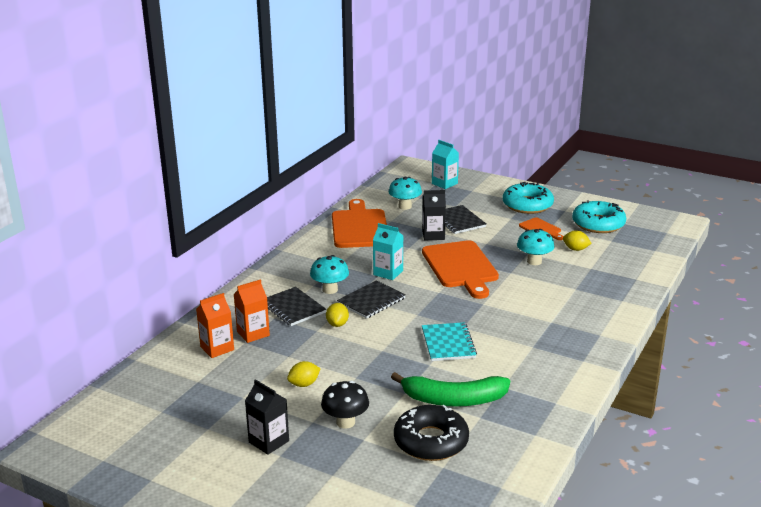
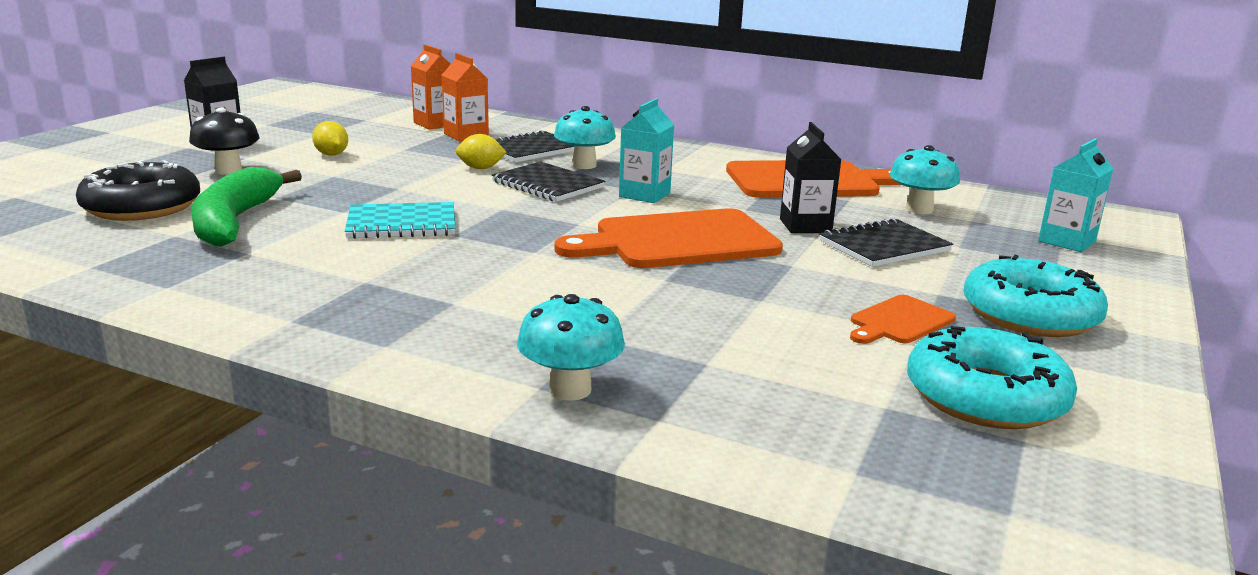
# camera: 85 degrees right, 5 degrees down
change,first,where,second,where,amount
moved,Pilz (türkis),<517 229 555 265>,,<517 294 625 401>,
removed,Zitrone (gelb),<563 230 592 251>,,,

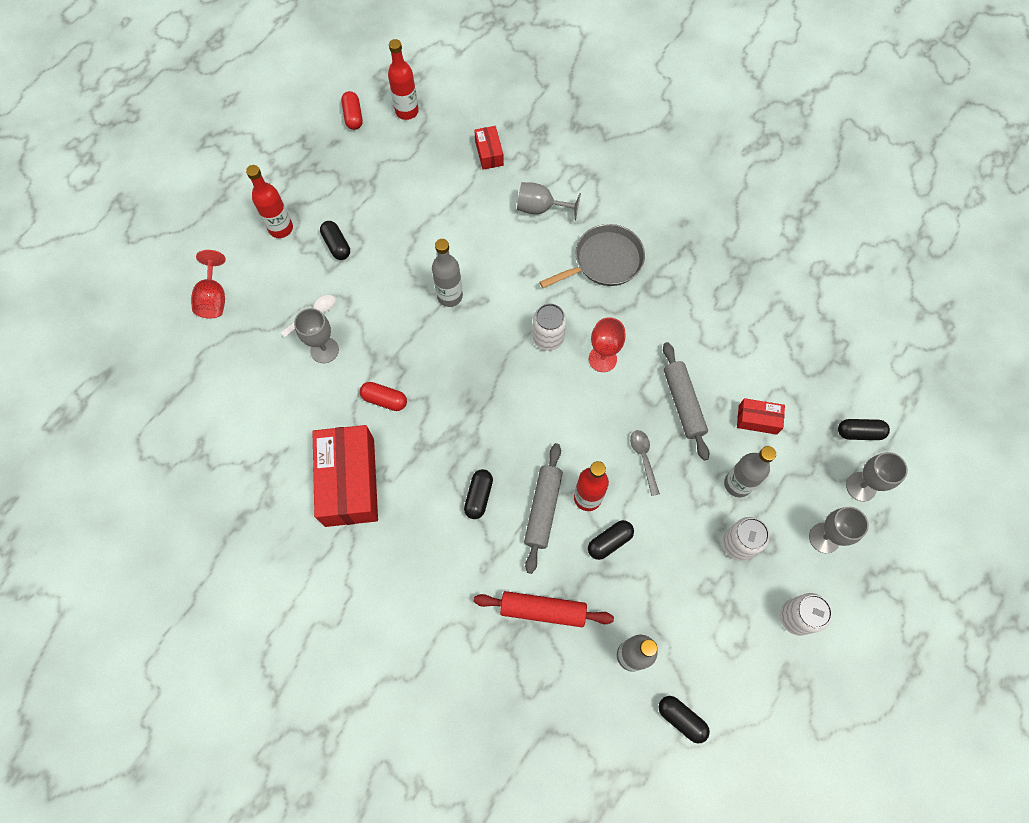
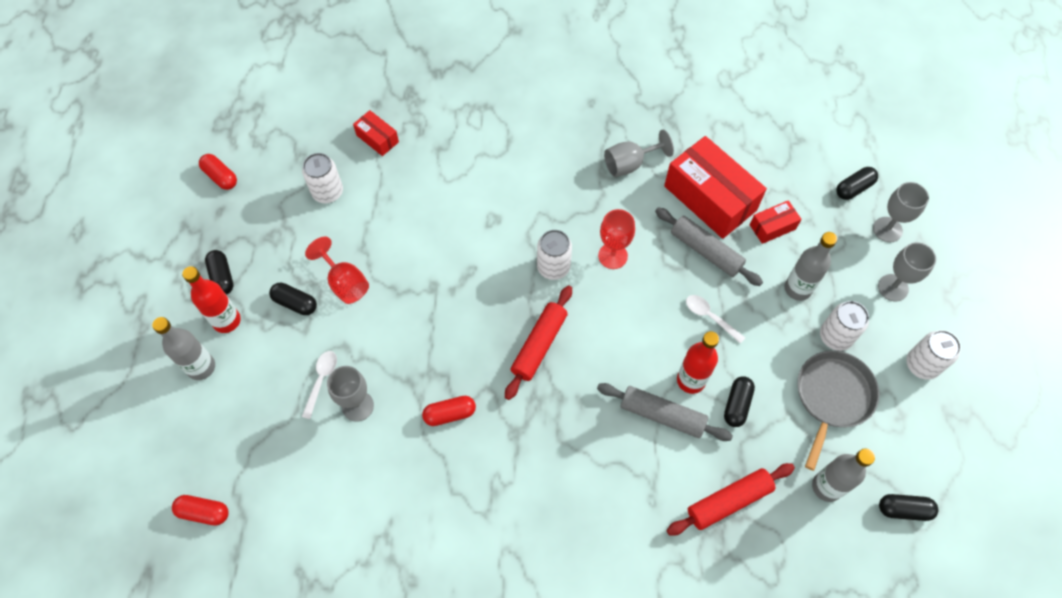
# camera: 35 degrees left, 5 degrees down
change,first,where,second,where,amount
removed,Flasche (rot),<388 39 419 120>,,,
moved,Kelch (grau),<517 182 581 220>,,<604 130 674 177>,
moved,Pfanne (grau),<539 224 645 288>,,<797 351 879 471>,
moved,Flasche (grau),<432 239 463 307>,,<152 317 215 380>,
moved,Kelch (rot),<191 250 226 318>,,<305 236 369 304>,
moved,Schachtel (rot),<312 425 378 527>,,<664 136 767 239>,
recoloured,Löffel (grau),<630 430 660 496>,Löffel (weiß),<686 295 745 344>,
turned,Nudelholz (grau),<524 443 563 574>,,<597 383 733 441>,45 degrees counterclockwise
moved,Kapsel (schwarz),<464 469 493 519>,,<205 250 234 295>,
added,,,Dose (weiß),<302 153 343 203>,
added,,,Nudelholz (rot),<505 286 572 400>,
added,,,Kapsel (rot),<172 495 228 526>,

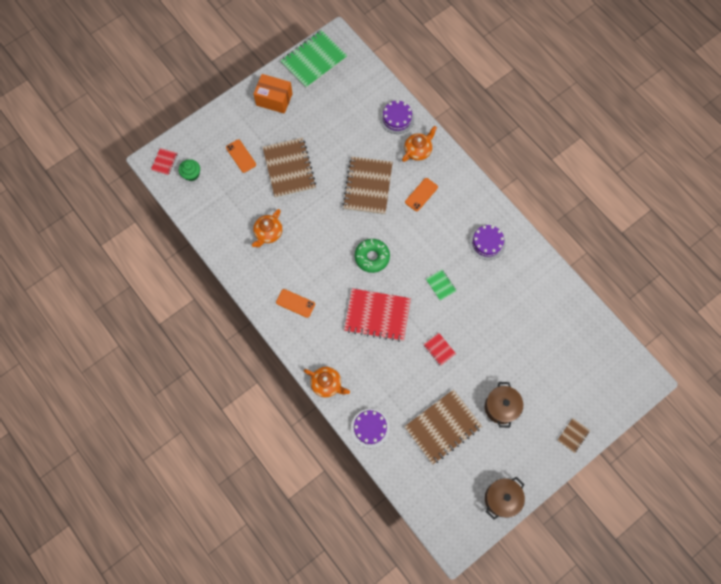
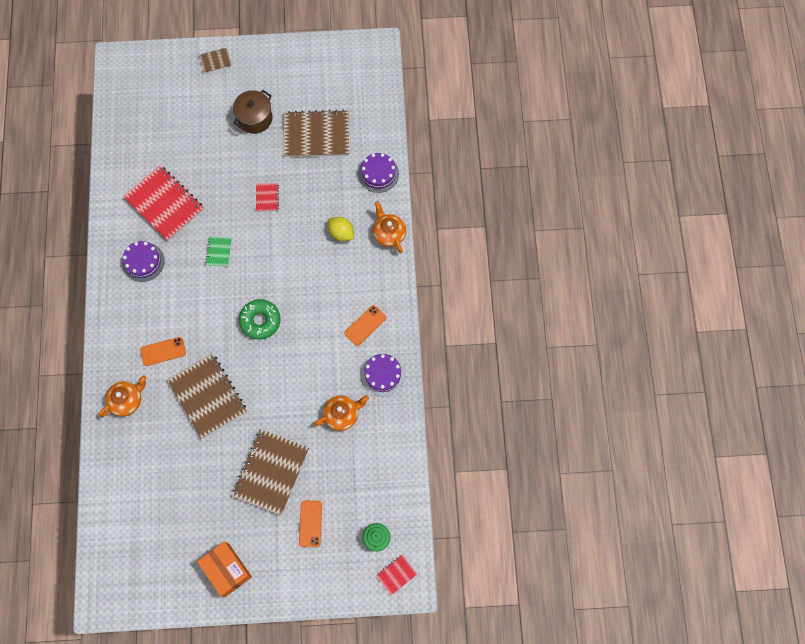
# camera: 145 degrees left, 0 degrees up
change,first,where,second,where,amount
removed,Notizbuch (grün),<280 30 347 88>,,,
moved,Kuchen (lila),<380 100 414 134>,,<361 354 405 396>,
turned,Teekanne (orange),<402 126 437 162>,,<99 375 146 417>,150 degrees clockwise
turned,Notizbuch (braun),<342 156 393 215>,,<167 353 247 439>,75 degrees counterclockwise
moved,Notizbuch (rot),<344 288 411 342>,,<123 165 204 241>,
turned,Handy (orange),<276 289 315 318>,,<344 305 386 346>,75 degrees clockwise
removed,Kochtopf (braun),<485 477 525 520>,,,
added,,,Zitrone (gelb),<328 217 354 241>,

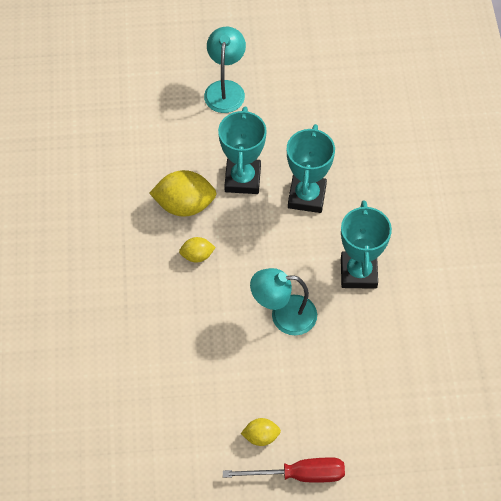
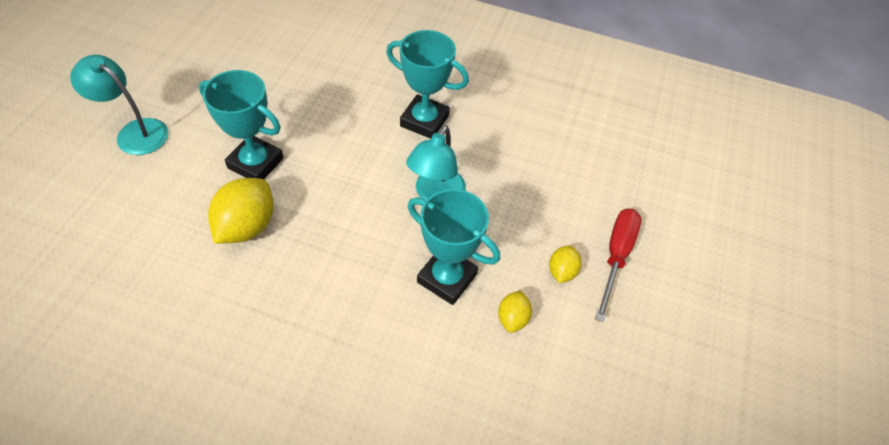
# camera: 70 degrees left, 5 degrees down
change,first,where,second,where,amount
moved,Pokal (türkis),<287 124 335 213>,,<408 189 500 305>,
moved,Zitrone (gelb),<179 237 216 263>,,<498 290 532 333>,

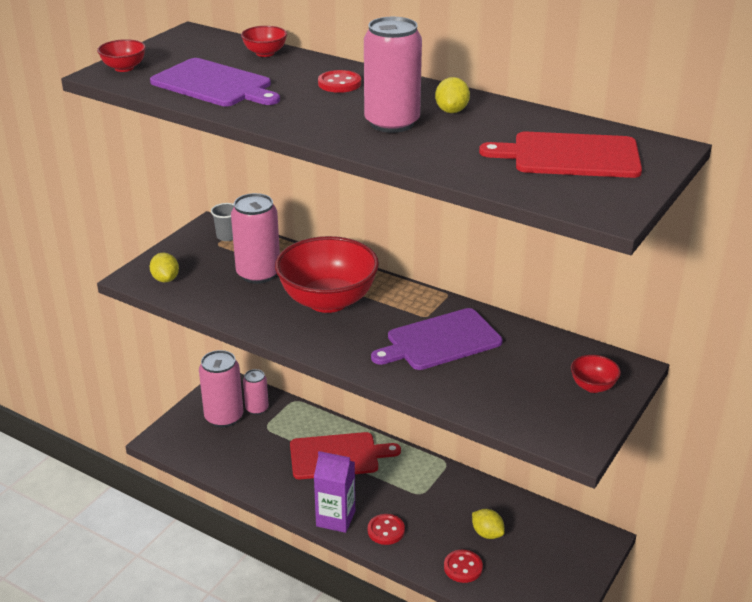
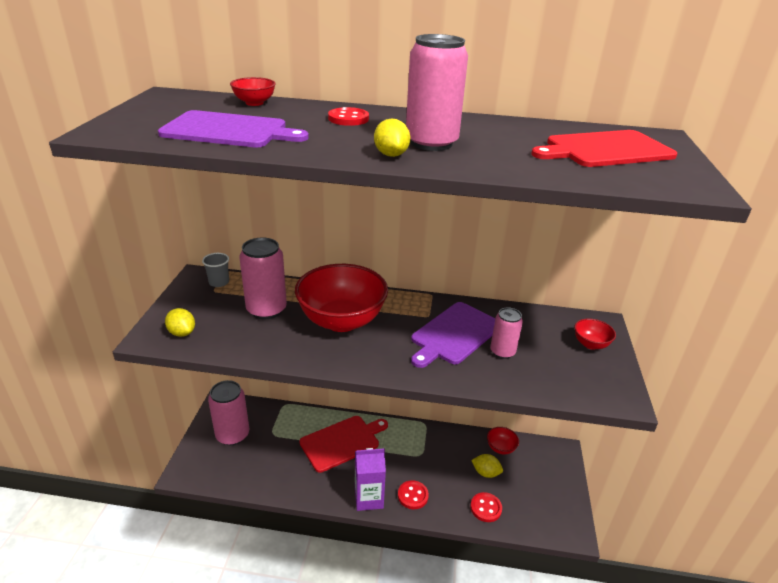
# camera: 25 degrees left, 0 degrees up
change,first,where,second,where,amount
moved,Schüssel (rot),<97 39 146 72>,,<487 427 519 455>,
moved,Zitrone (gelb),<435 77 470 113>,,<374 118 410 157>,
moved,Dose (rosa),<243 369 269 415>,,<490 307 523 359>,

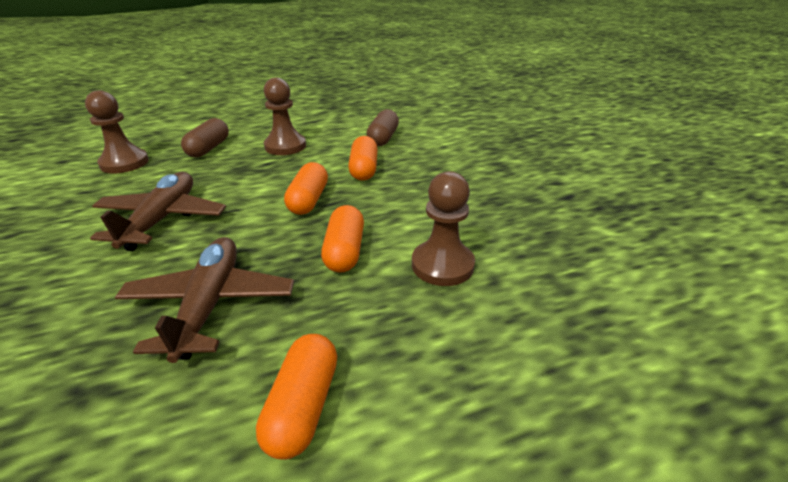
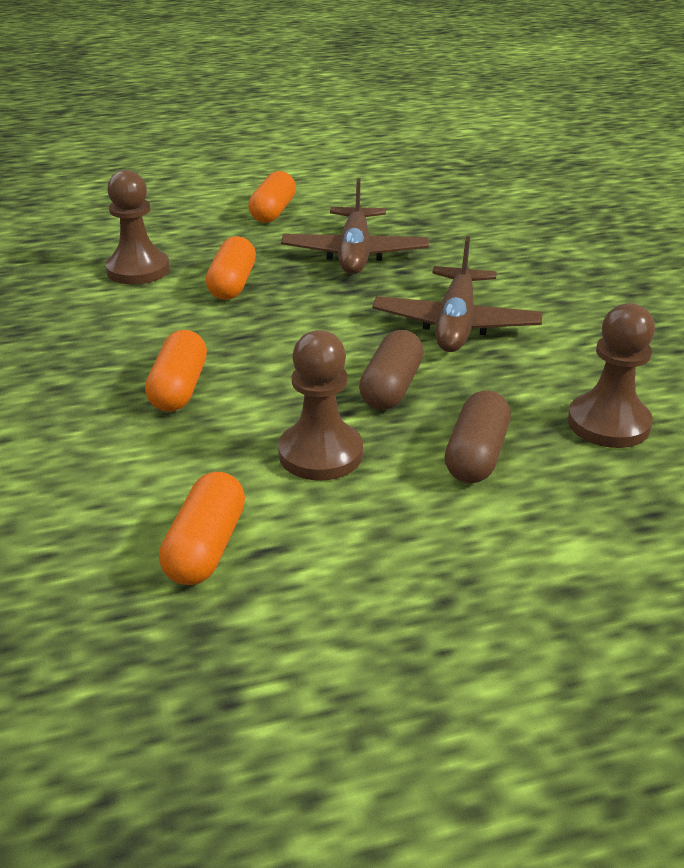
# camera: 175 degrees left, 0 degrees up
change,first,where,second,where,amount
moved,Kapsel (braun),<366 109 399 146>,,<359 330 424 410>,
moved,Kapsel (orange),<284 162 328 215>,,<159 472 245 585>,

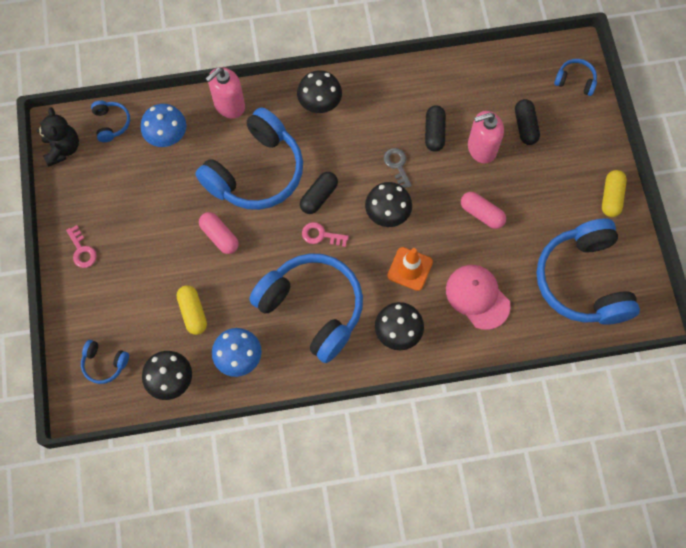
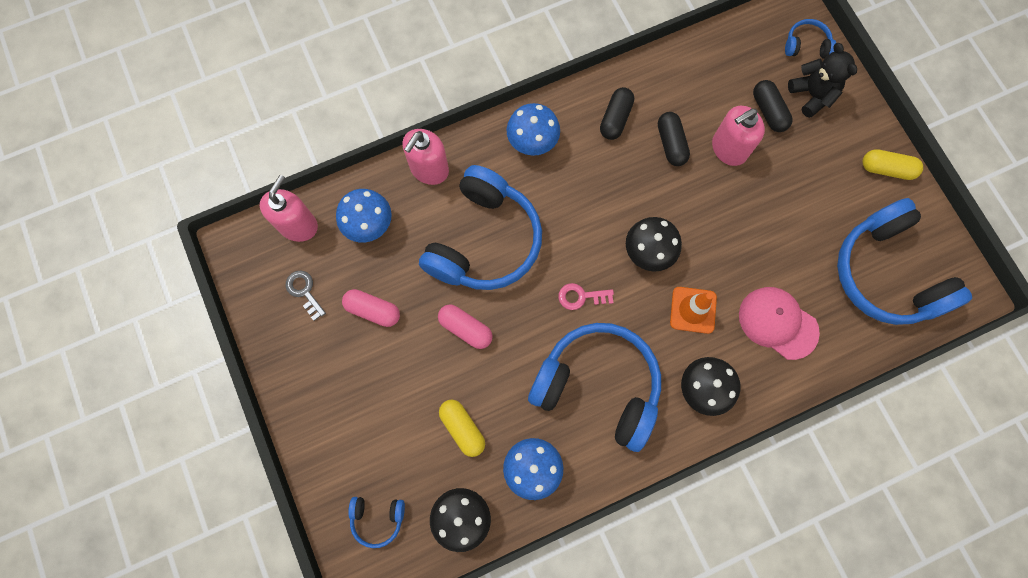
# camera: 15 degrees left, 5 degrees up
change,first,where,second,where,amount
recoloured,Pilz (schwarz),<297 70 342 113>,Pilz (blau),<507 103 560 156>,
replaced,Kopfhörer (blau),<91 101 130 142>,Seifenspender (rosa),<260 175 318 242>,
moved,Teddybär (schwarz),<36 107 79 167>,,<788 43 857 118>,
moved,Schlüssel (grau),<384 148 412 188>,,<286 270 326 321>,
turned,Kapsel (gelb),<602 170 627 217>,,<863 149 923 180>,75 degrees counterclockwise
moved,Kapsel (schwarz),<300 172 338 214>,,<600 87 634 140>,
moved,Kapsel (rosa),<461 192 506 229>,,<342 289 400 327>,
removed,Schlüssel (rosa),<66 225 97 268>,,,

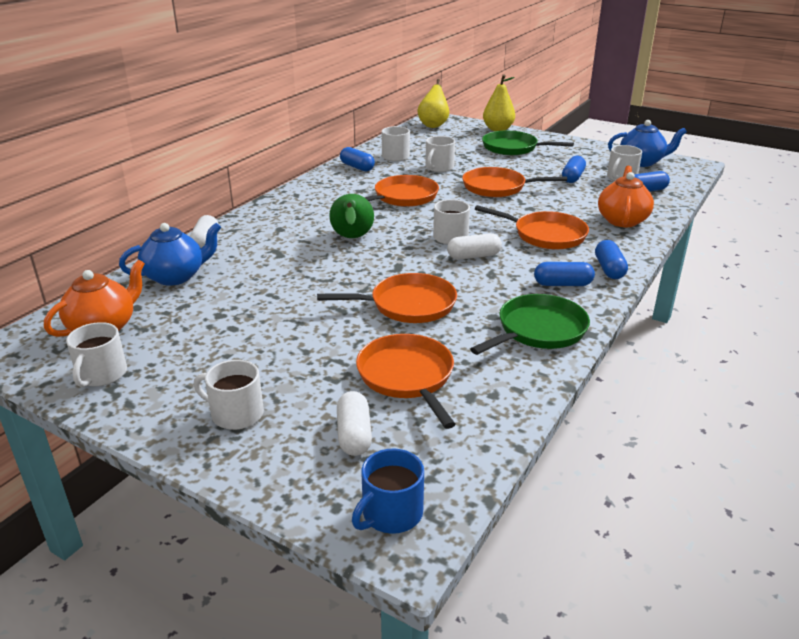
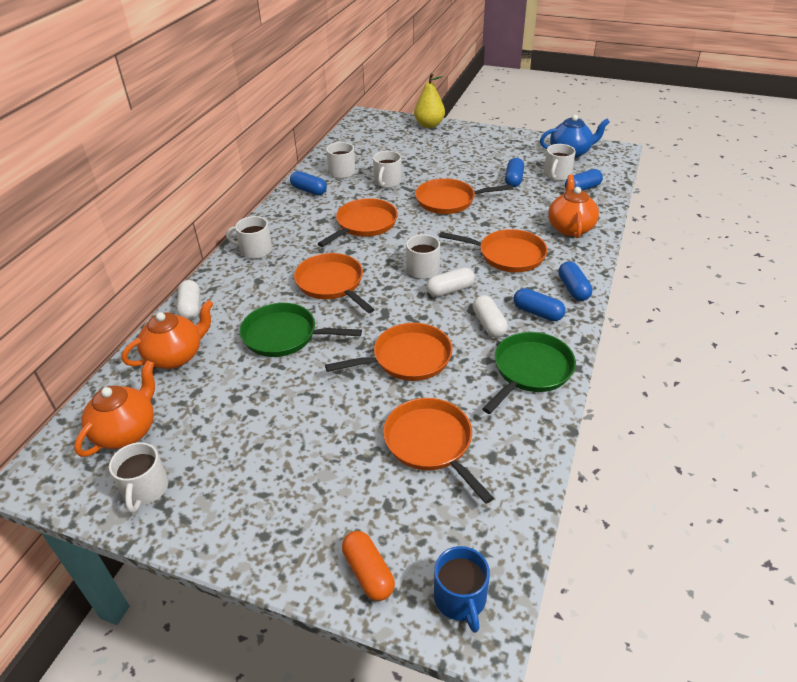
# camera: 10 degrees left, 10 degrees up
change,first,where,second,where,amount
removed,Birne (gelb),<418 79 449 128>,,,
moved,Pfanne (grün),<482 131 574 156>,,<239 303 362 357>,
replaced,Birne (grün),<329 194 374 238>,Pfanne (orange),<294 253 375 313>,
recoloured,Teekanne (blau),<119 223 221 286>,Teekanne (orange),<122 300 213 369>,
turned,Kapsel (blau),<534 262 595 286>,,<514 288 566 321>,45 degrees clockwise
moved,Tasse (weiß),<194 360 264 430>,,<226 216 272 259>,
moved,Kapsel (weiß),<337 391 372 456>,,<473 295 508 338>,
turned,Tasse (blau),<352 449 424 534>,,<434 546 490 633>,45 degrees counterclockwise
added,,,Kapsel (orange),<342 531 395 601>,

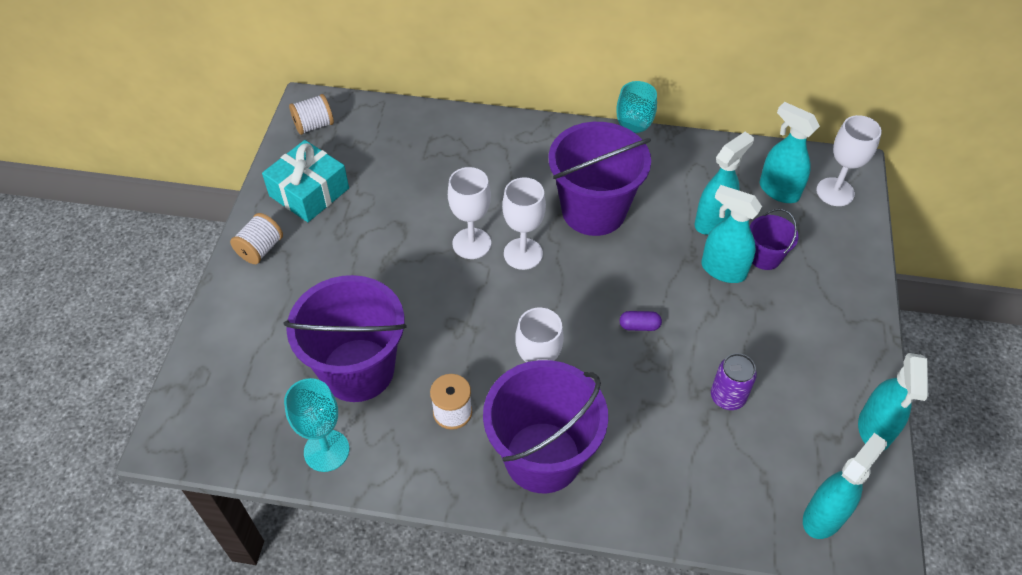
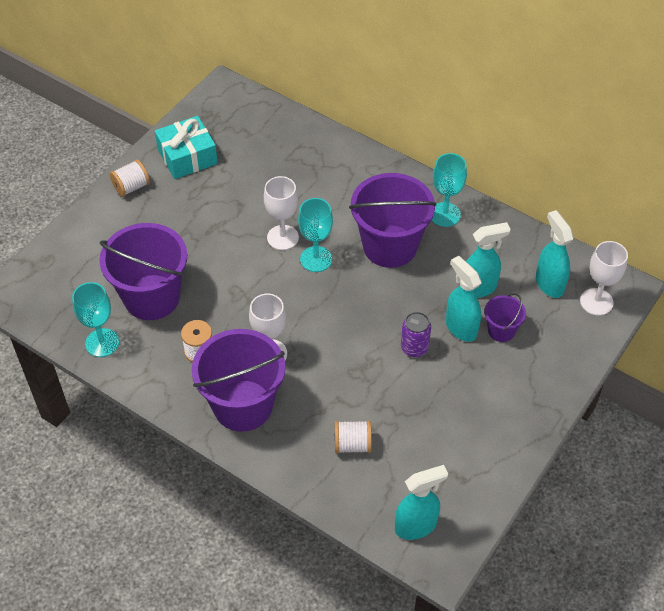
# camera: 25 degrees right, 0 degrees up
change,first,where,second,where,amount
moved,Garnrolle (weiß),<289 94 334 135>,,<335 421 372 454>,
recoloured,Kelch (weiß),<502 177 546 270>,Kelch (türkis),<298 198 333 272>,
removed,Kapsel (lila),<620 311 662 331>,,,
moved,Dose (lila),<711 353 757 410>,,<401 312 431 357>,
removed,Sprühflasche (türkis),<858 353 928 451>,,,

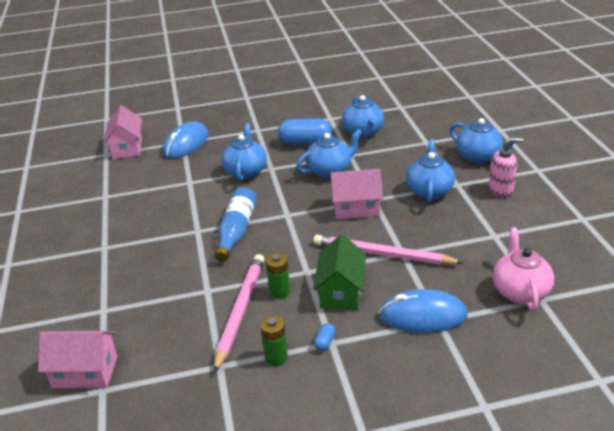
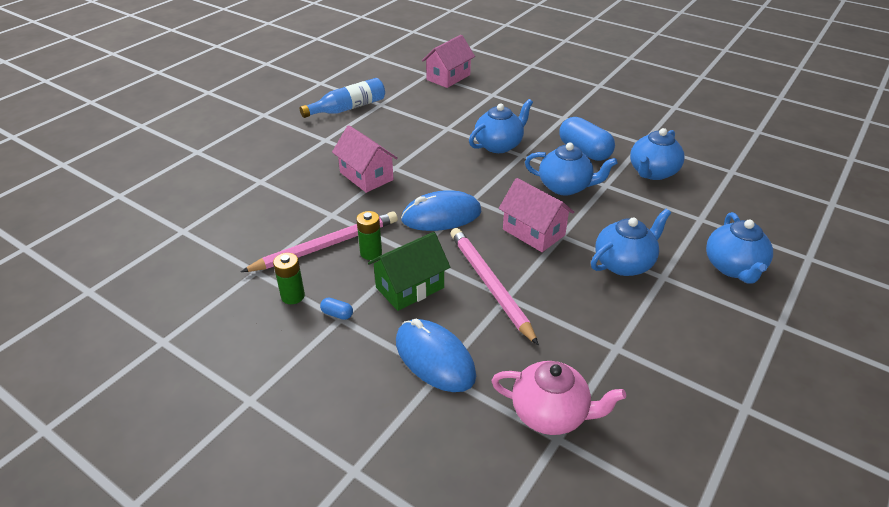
# camera: 45 degrees right, 5 degrees up
change,first,where,second,where,amount
moved,Computermaus (blau),<163 122 209 159>,,<401 190 481 231>,
removed,Seifenspender (rosa),<488 138 523 198>,,,
moved,Flasche (blau),<215 187 257 262>,,<300 78 385 118>,
turned,Teekanne (rosa),<493 227 554 311>,,<491 361 626 435>,60 degrees clockwise
turned,Kapsel (blau),<314 323 336 351>,,<320 298 353 320>,45 degrees clockwise
moved,Haus (rosa),<38 331 118 388>,,<332 125 398 193>,

